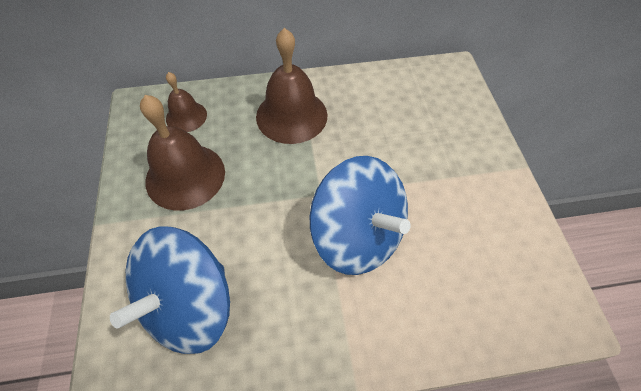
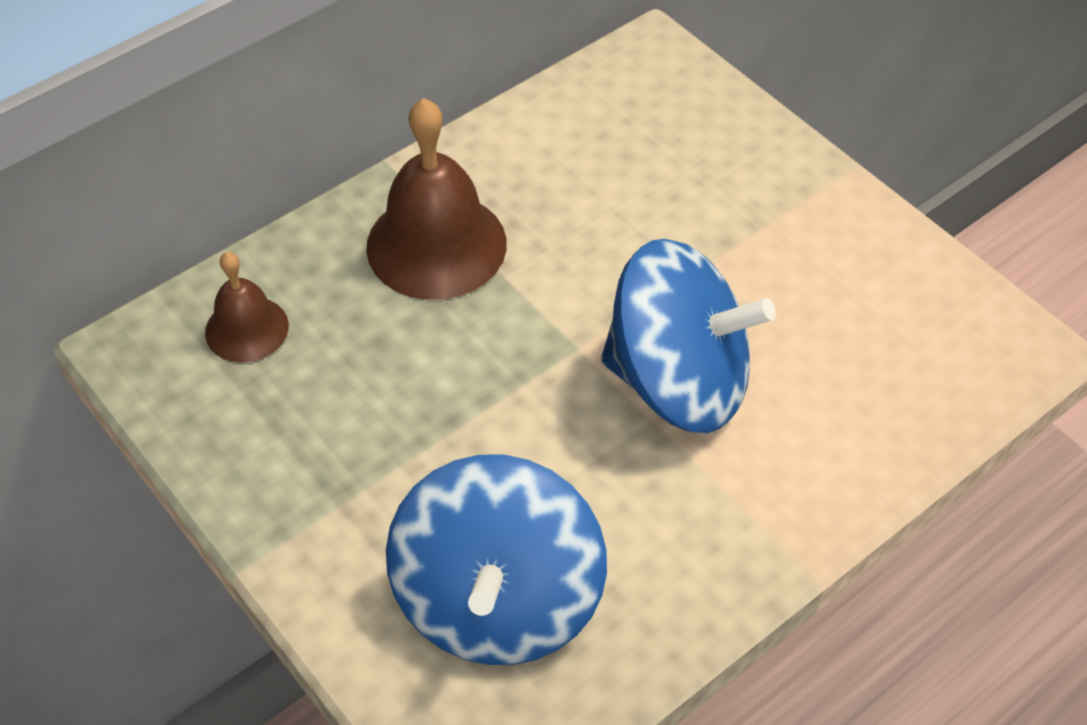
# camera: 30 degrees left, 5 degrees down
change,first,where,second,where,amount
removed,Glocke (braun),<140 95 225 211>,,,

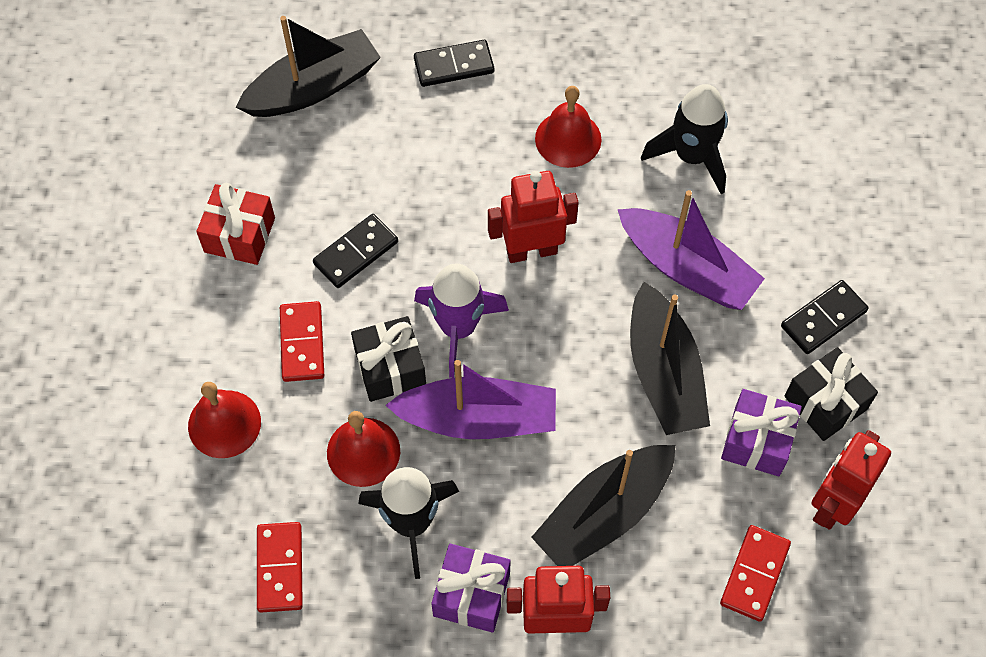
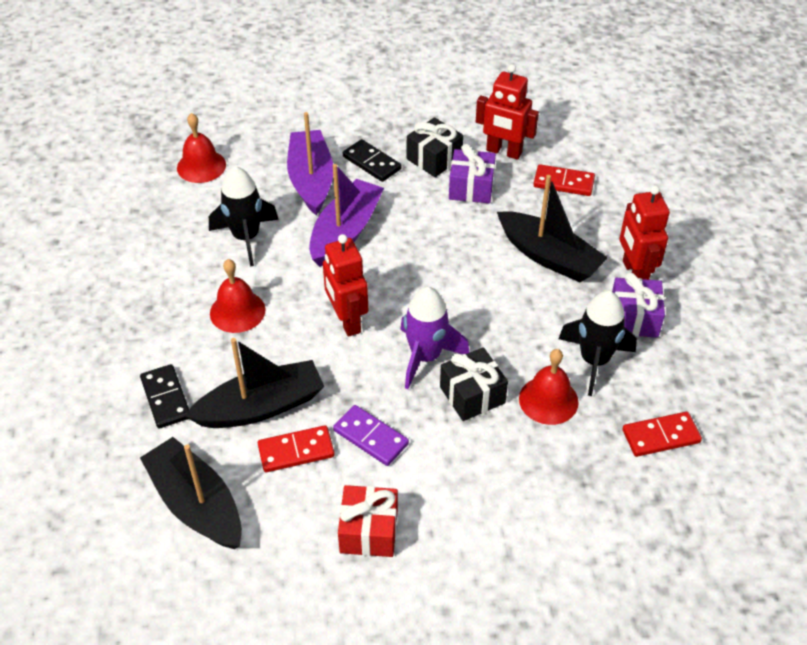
# camera: 100 degrees left, 15 degrees down
change,first,where,second,where,amount
recoloured,Dominostein (schwarz),<313 214 398 288>,Dominostein (lila),<333 405 409 466>,
moved,Boot (schwarz),<630 282 710 435>,,<185 338 324 428>,
moved,Dominostein (rot),<280 301 324 382>,,<258 425 335 472>,
moved,Boot (lila),<385 360 556 439>,,<287 112 333 215>,
moved,Glocke (rot),<188 382 261 458>,,<177 113 226 183>,

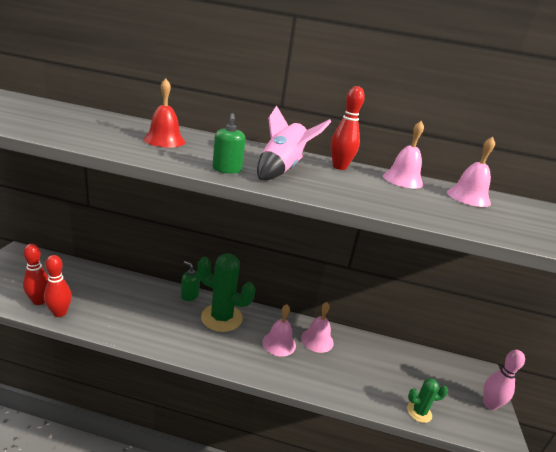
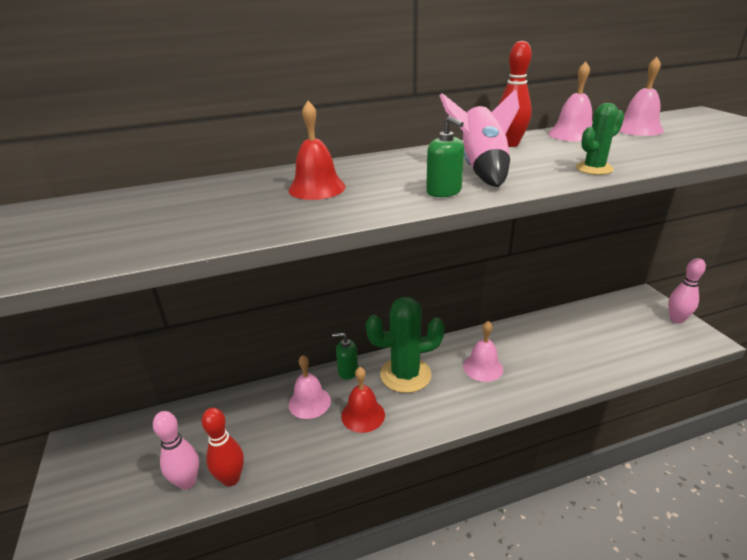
# camera: 25 degrees left, 5 degrees up
change,first,where,second,where,amount
recoloured,Bowlingkegel (rot),<23 244 48 305>,Bowlingkegel (rosa),<153 411 199 490>,
moved,Glocke (rosa),<301 302 334 353>,,<289 355 331 419>,
moved,Kaktus (grün),<407 378 448 423>,,<576 103 624 175>,
added,,,Glocke (rot),<341 367 385 433>,

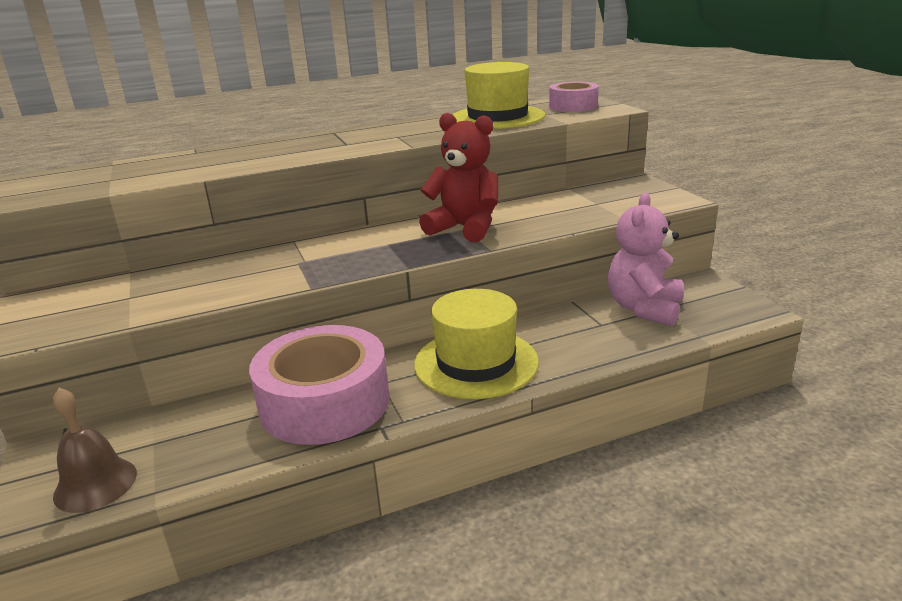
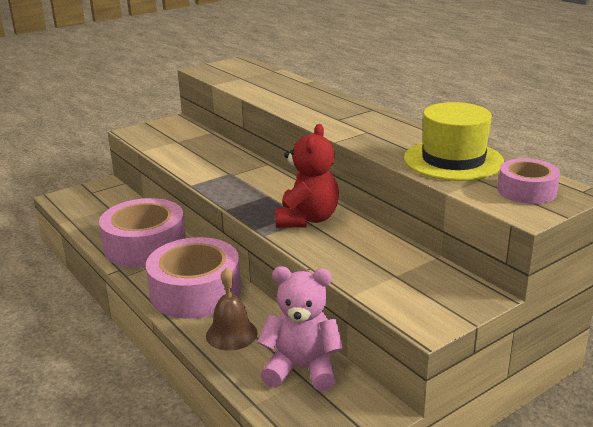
# camera: 75 degrees right, 0 degrees up
change,first,where,second,where,amount
replaced,Hut (gelb),<414 289 539 399>,Klebeband (rosa),<146 237 241 319>,
moved,Glocke (braun),<53 388 137 513>,,<206 267 258 350>,

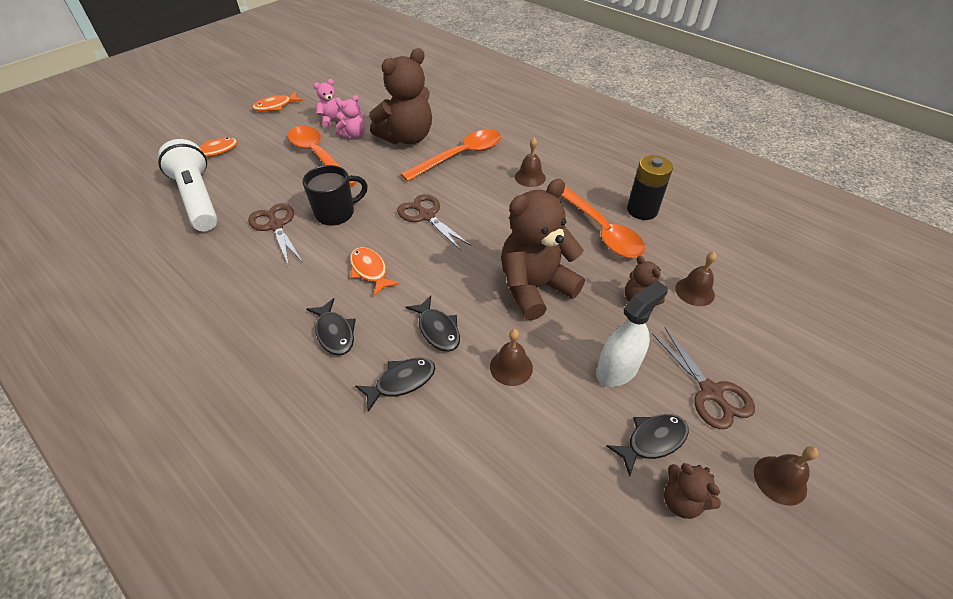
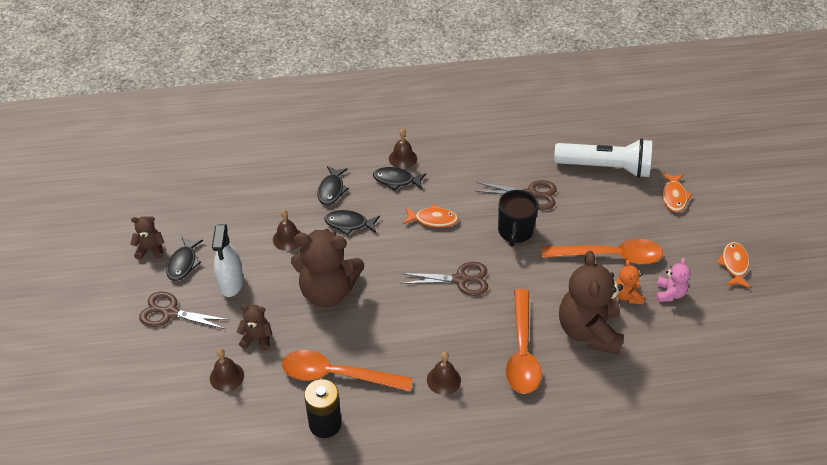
# camera: 130 degrees right, 0 degrees up
change,first,where,second,where,amount
recoloured,Teddybär (rosa),<336 95 365 139>,Teddybär (orange),<615 260 644 304>,
turned,Teddybär (braun),<501 179 585 320>,,<291 229 364 307>,90 degrees clockwise
moved,Glocke (braun),<754 446 819 506>,,<389 128 417 169>,

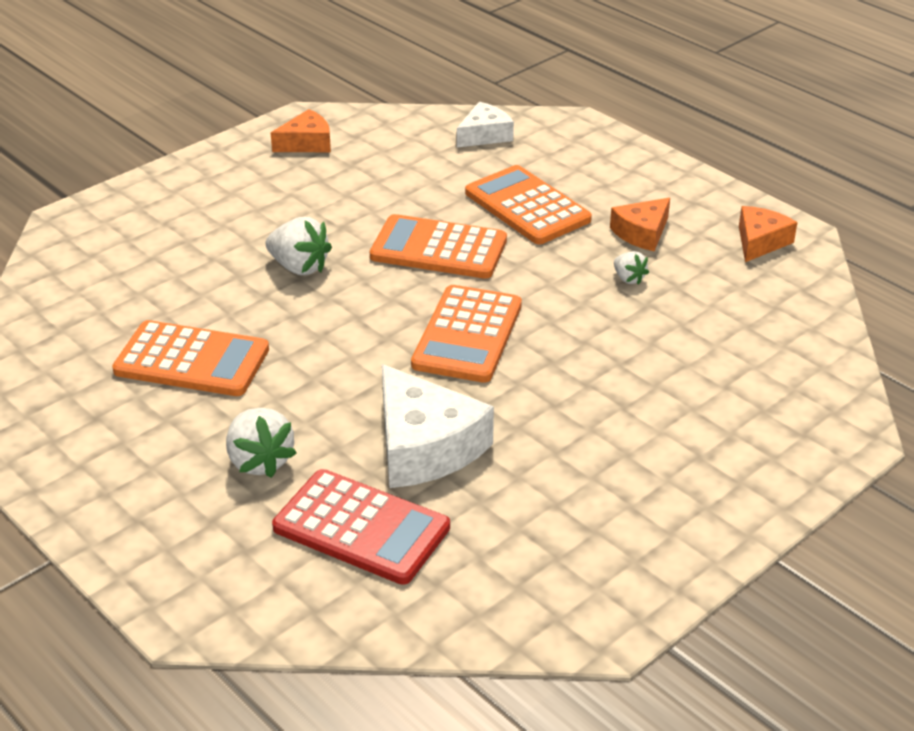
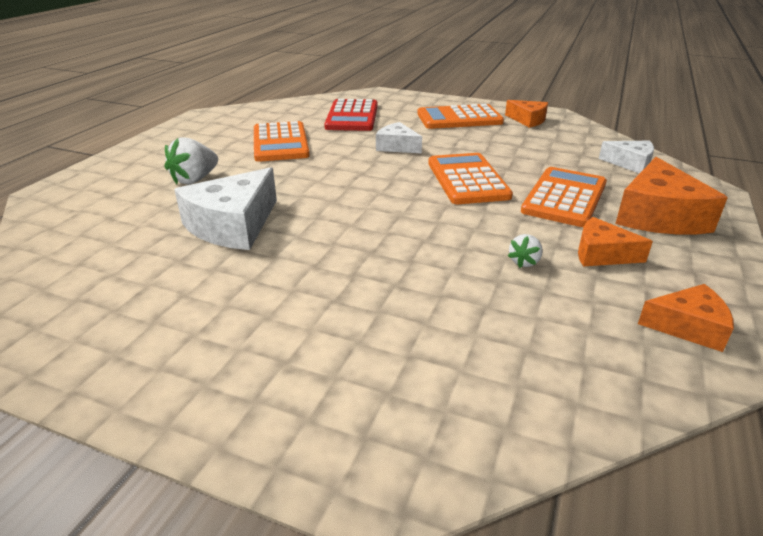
# camera: 65 degrees right, 5 degrees down
change,first,where,second,where,amount
replaced,Erdbeere (weiß),<266 217 332 275>,Käse (weiß),<376 122 422 153>,
moved,Taschenrechner (orange),<411 285 522 383>,,<417 104 504 129>,
moved,Taschenrechner (rot),<272 469 450 585>,,<324 99 378 131>,
added,,,Käse (orange),<615 157 728 235>,

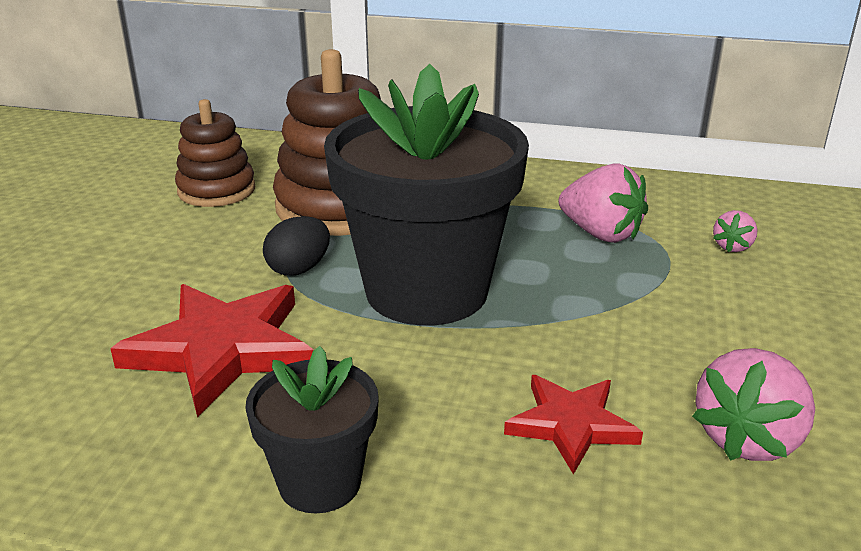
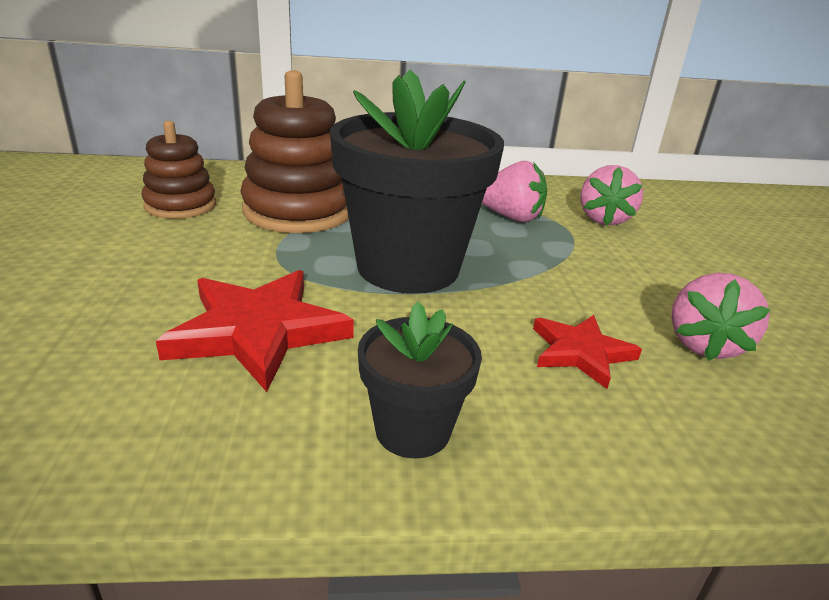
# camera: 20 degrees left, 0 degrees up
change,first,where,second,where,amount
resized,Erdbeere (rosa),<713 210 758 252>,,<580 165 643 226>,x1.90
removed,Ei (schwarz),<263 216 330 276>,,,

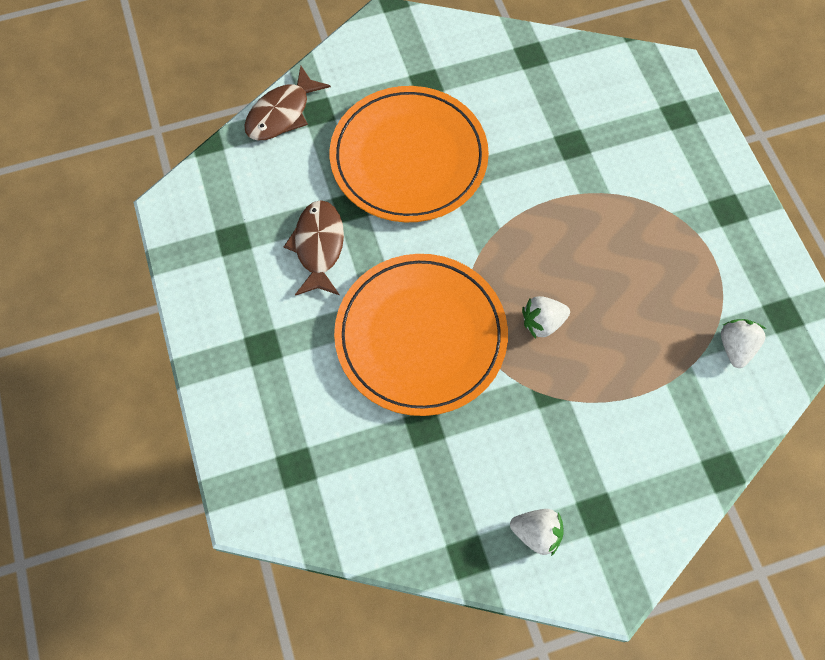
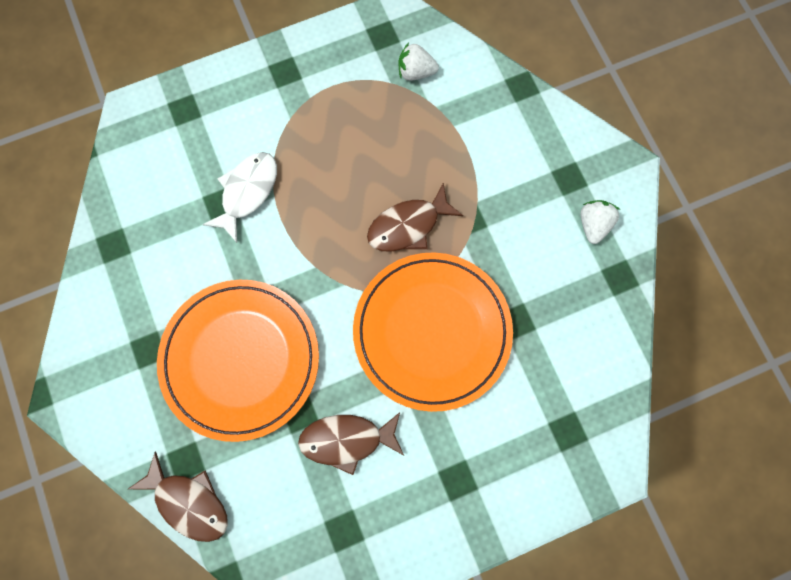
# camera: 95 degrees left, 10 degrees up
change,first,where,second,where,amount
replaced,Erdbeere (weiß),<522 296 570 339>,Fisch (braun),<367 183 463 252>,
added,,,Fisch (weiß),<202 152 277 243>,

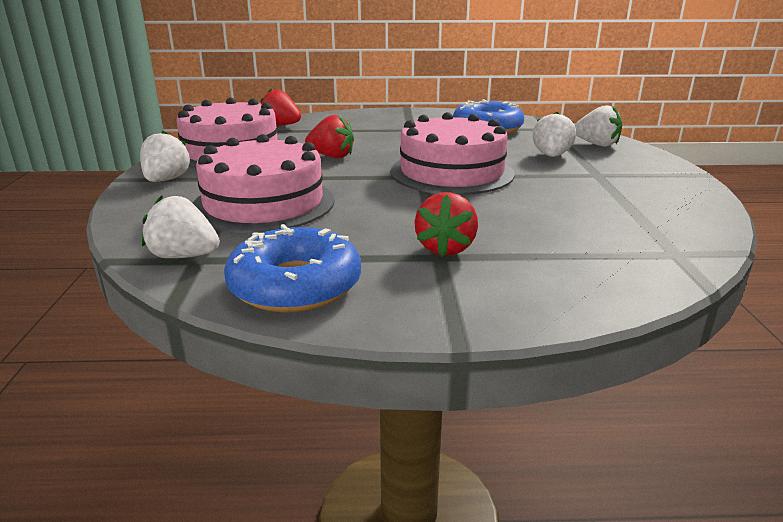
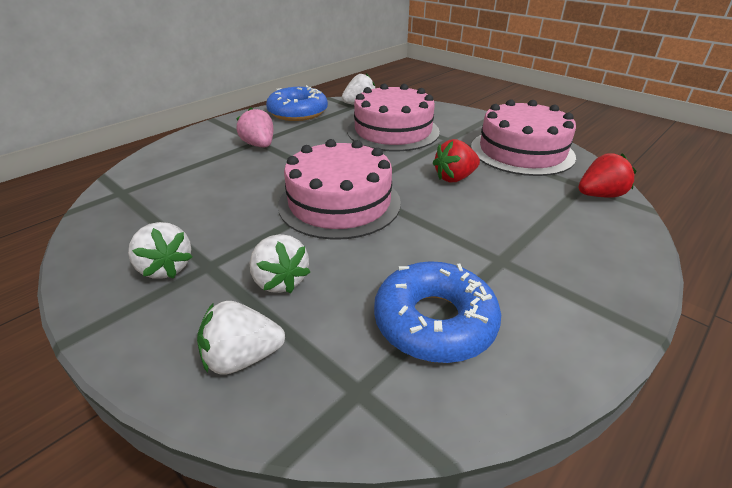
# camera: 135 degrees right, 10 degrees up
change,first,where,second,where,amount
moved,Erdbeere (weiß),<140 131 191 182>,,<128 222 192 279>,
recoloured,Erdbeere (rot),<414 192 478 257>,Erdbeere (rosa),<236 107 273 147>,

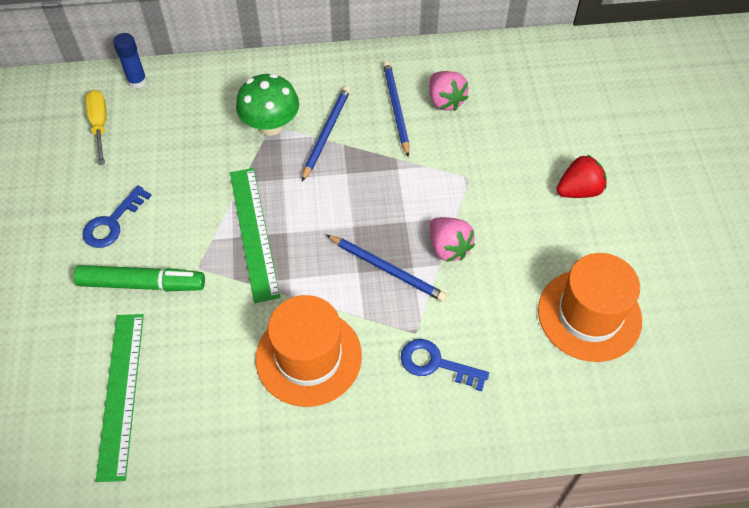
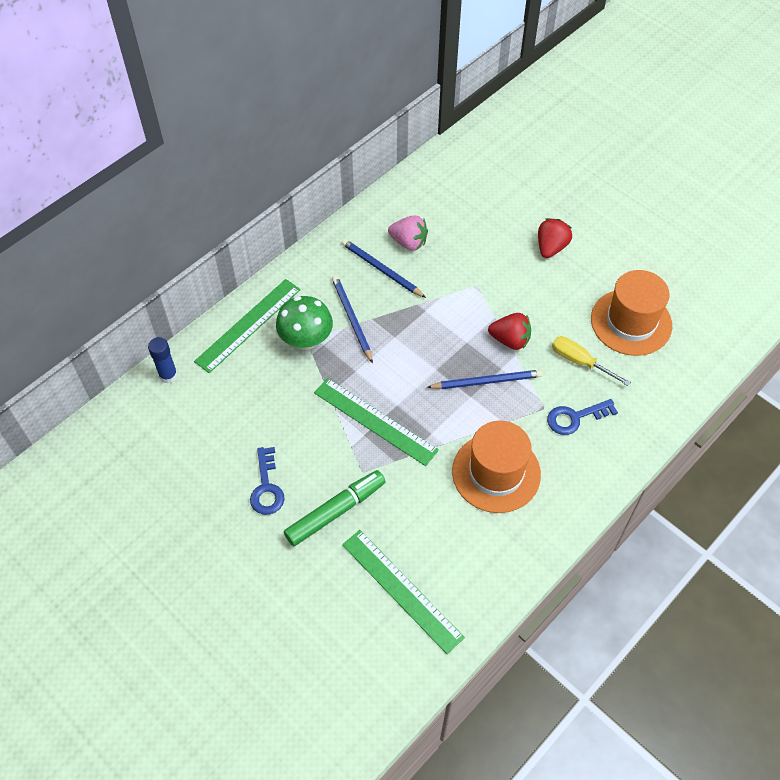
# camera: 40 degrees left, 0 degrees up
change,first,where,second,where,amount
moved,Schraubenzieher (gelb),<85 90 107 165>,,<552 336 631 386>,
recoloured,Erdbeere (rosa),<429 217 475 262>,Erdbeere (rot),<488 313 531 350>,
added,,,Lineal (grün),<194 279 301 373>,

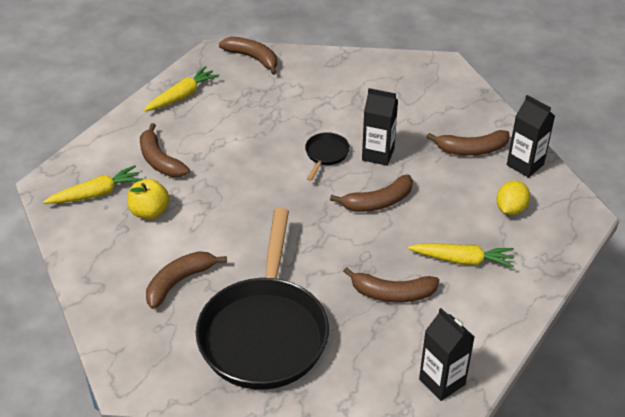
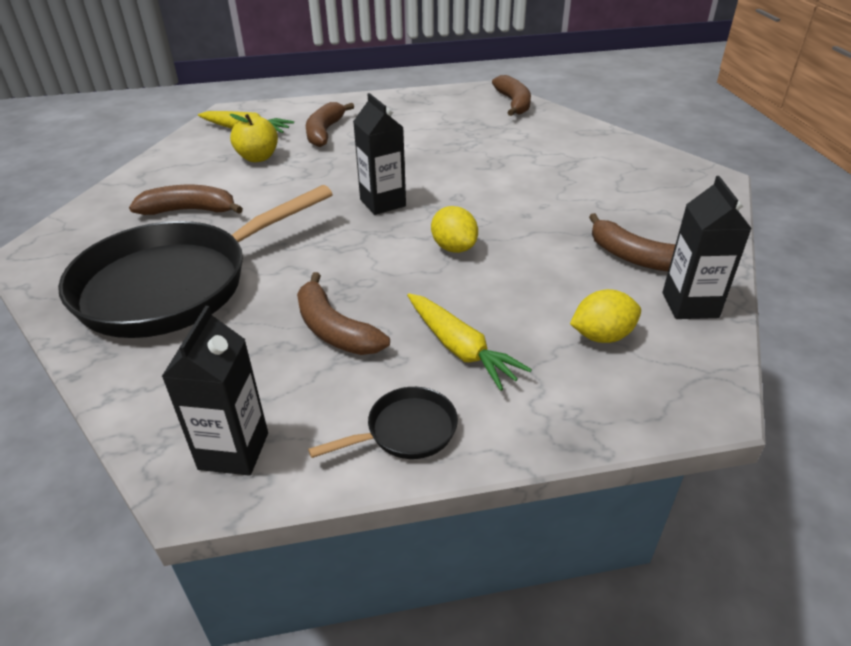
# camera: 45 degrees right, 5 degrees down
change,first,where,second,where,amount
removed,Karotte (gelb),<144 66 219 111>,,,
moved,Getränkekarton (schwarz),<362 88 398 166>,,<353 93 406 215>,
moved,Pfanne (schwarz),<305 132 350 181>,,<308 387 458 459>,
replaced,Banane (braun),<330 175 413 212>,Zitrone (gelb),<431 206 478 253>,

